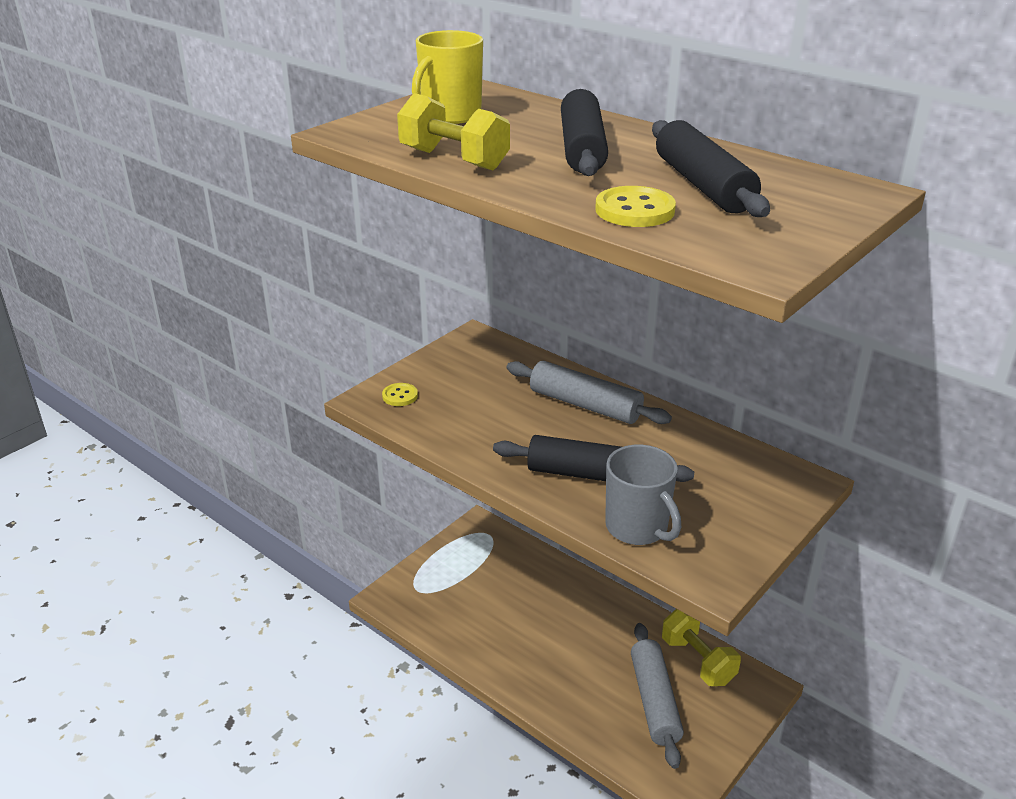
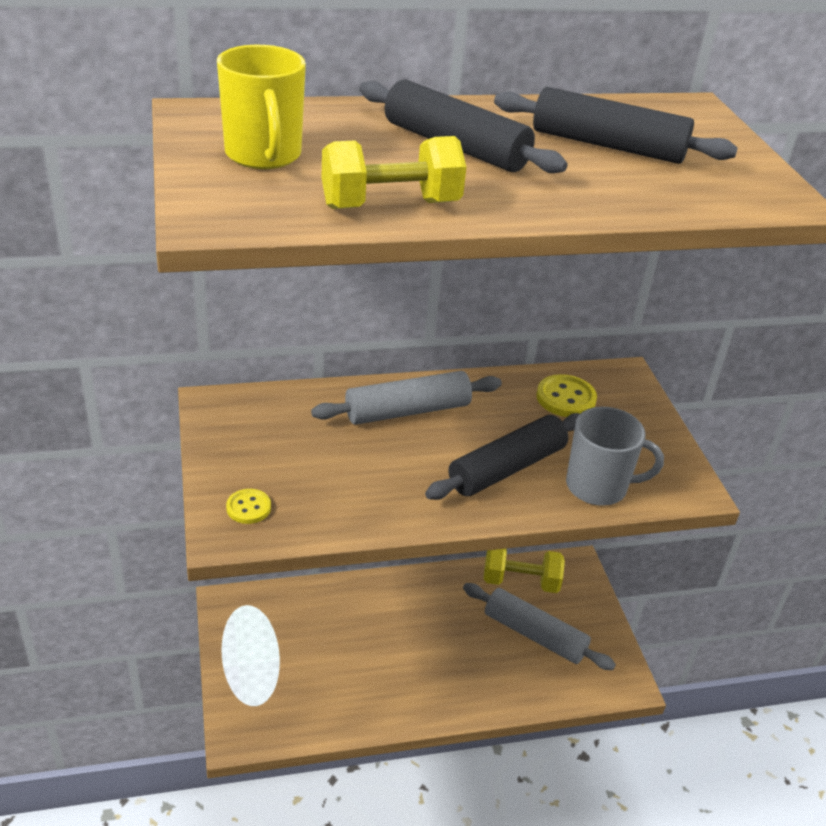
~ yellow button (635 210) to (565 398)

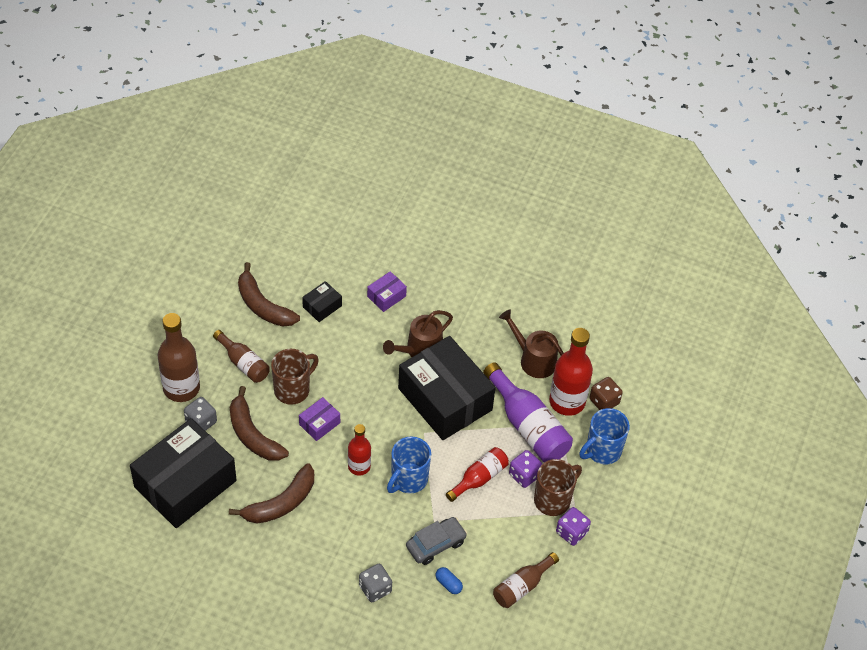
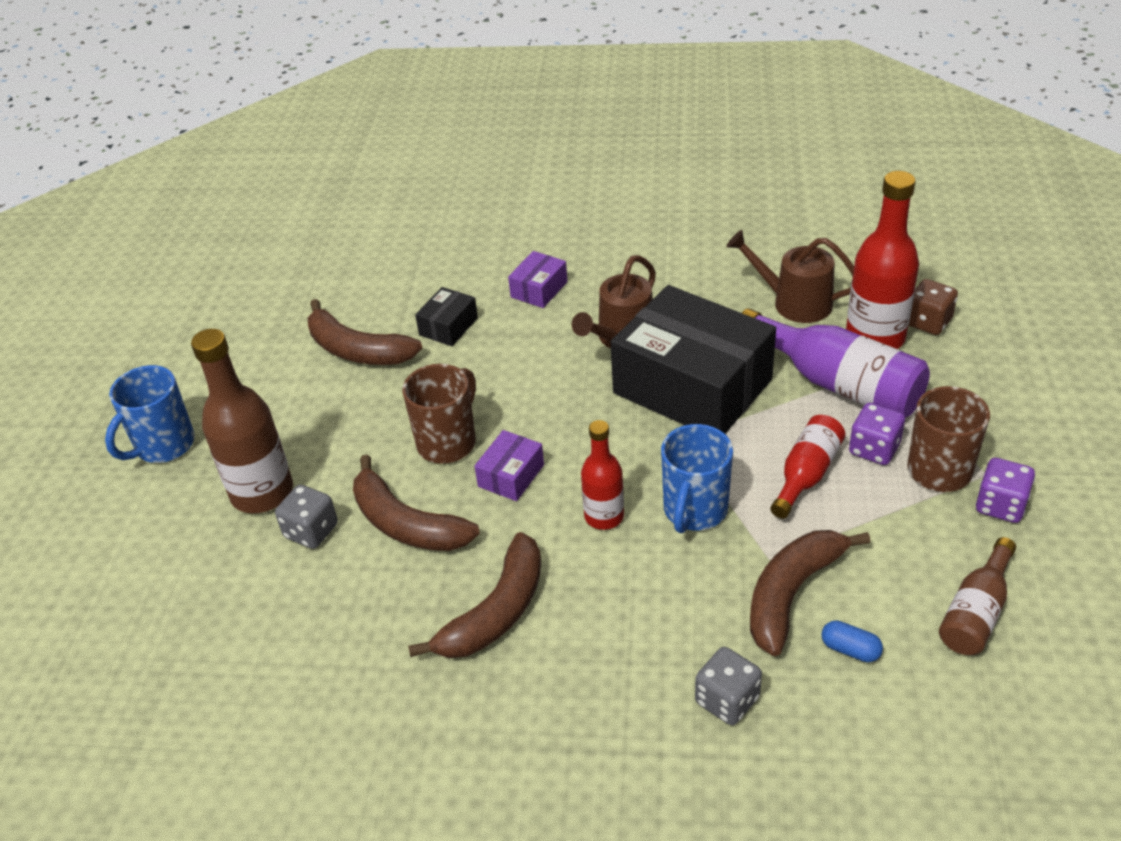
- black box (185 484)
- brown bottle (243 363)
~ blue mug (602 451) to (164 445)
~ grey car (435 544) to brown banana (792 593)

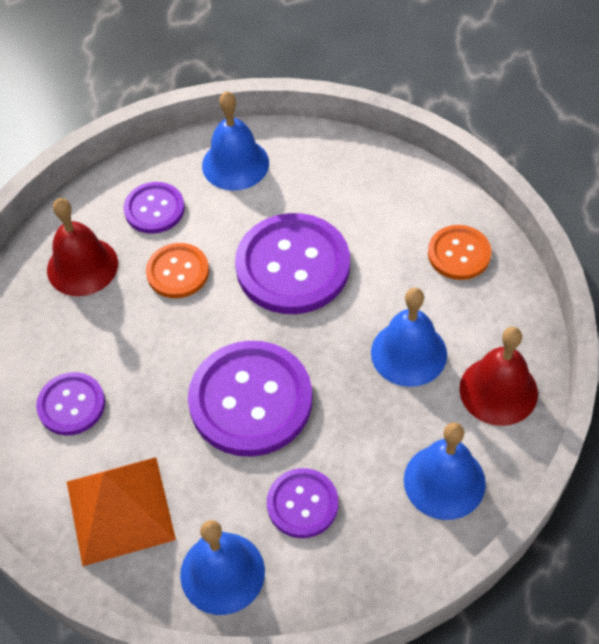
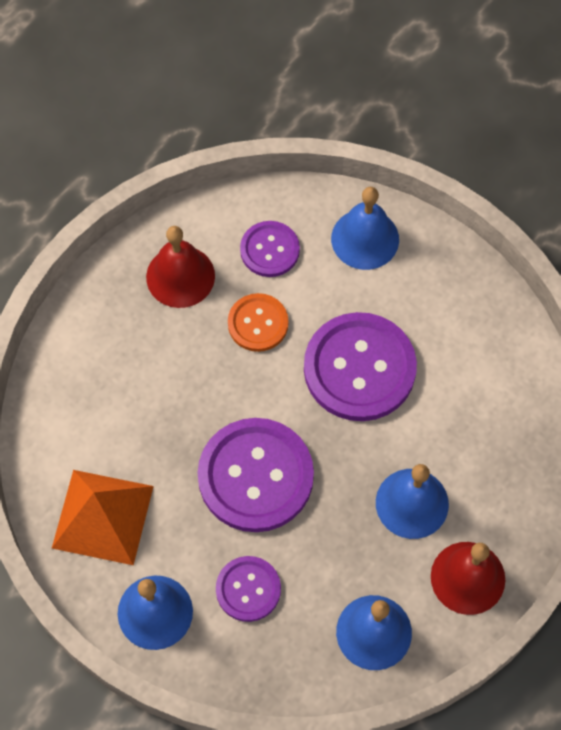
- purple button (71 405)
- orange button (459 254)

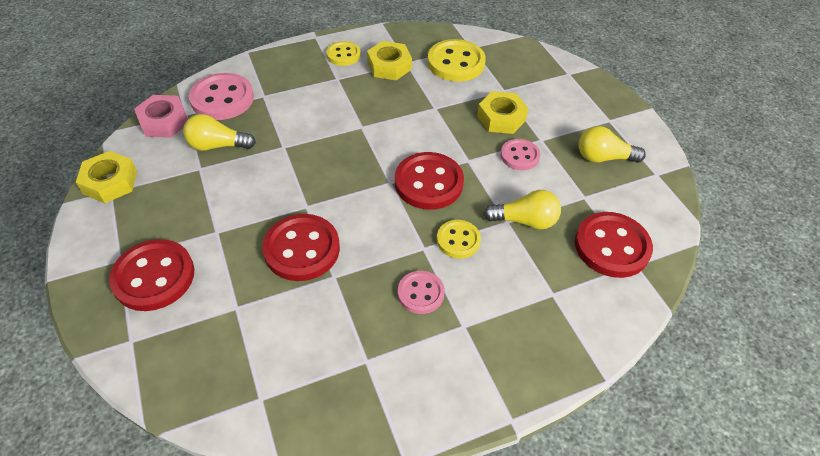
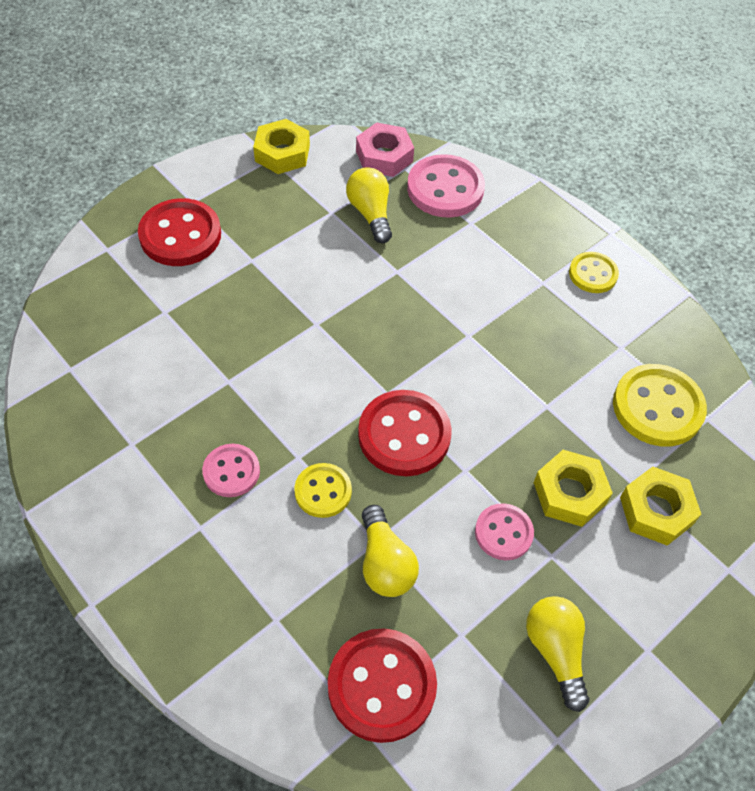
- red button (302 249)
~ yellow nut (389 66) to (656 510)

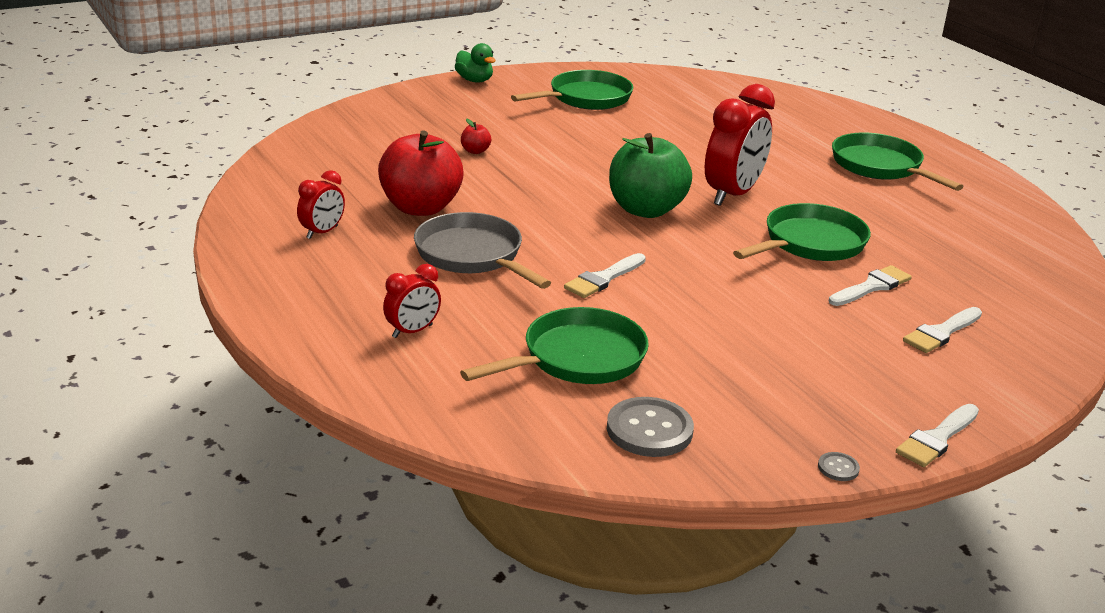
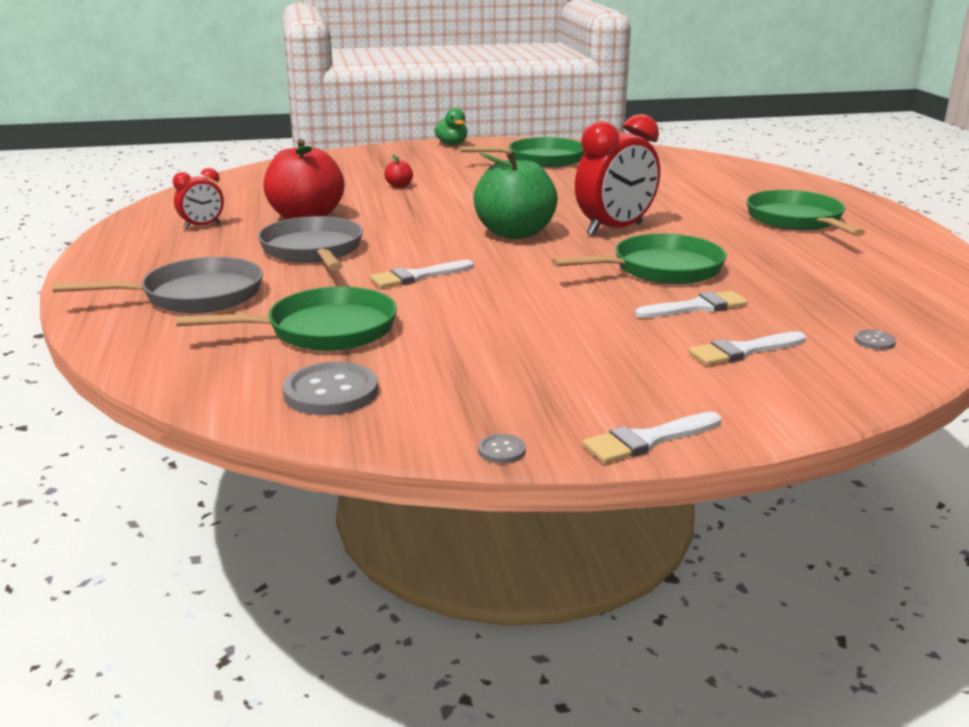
+ grey button (874 341)
~ red clock (412 331) to grey pan (195 296)

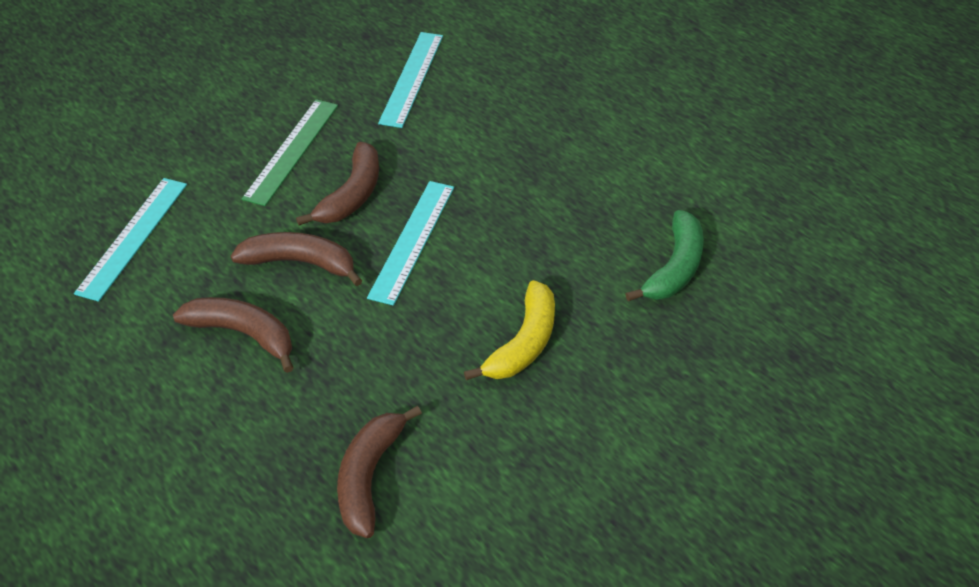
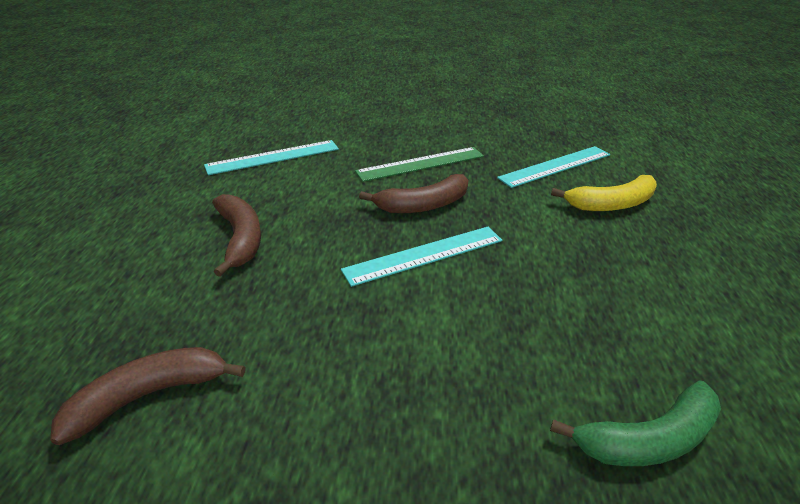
- brown banana (300 263)
~ yellow banana (523 343) to (611 204)

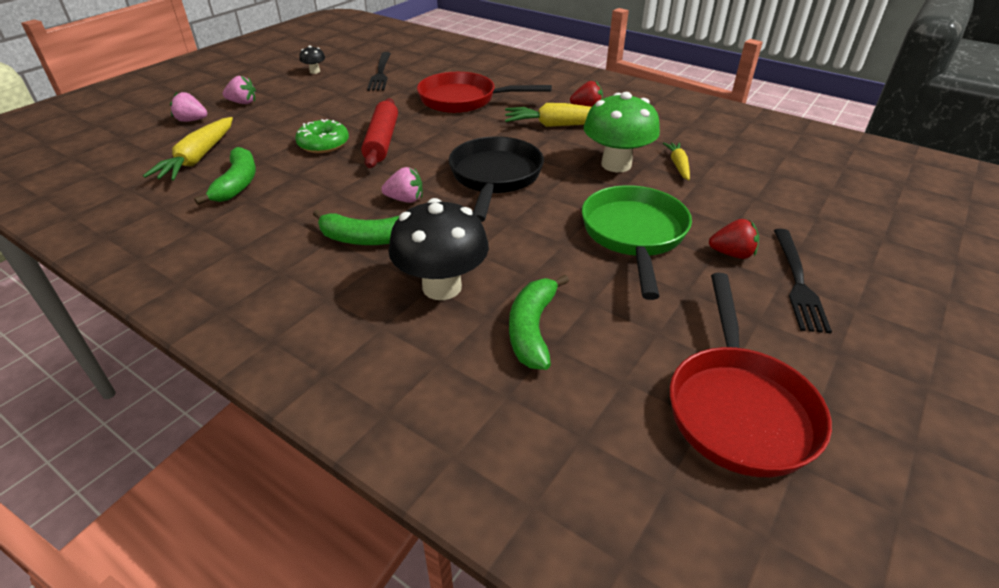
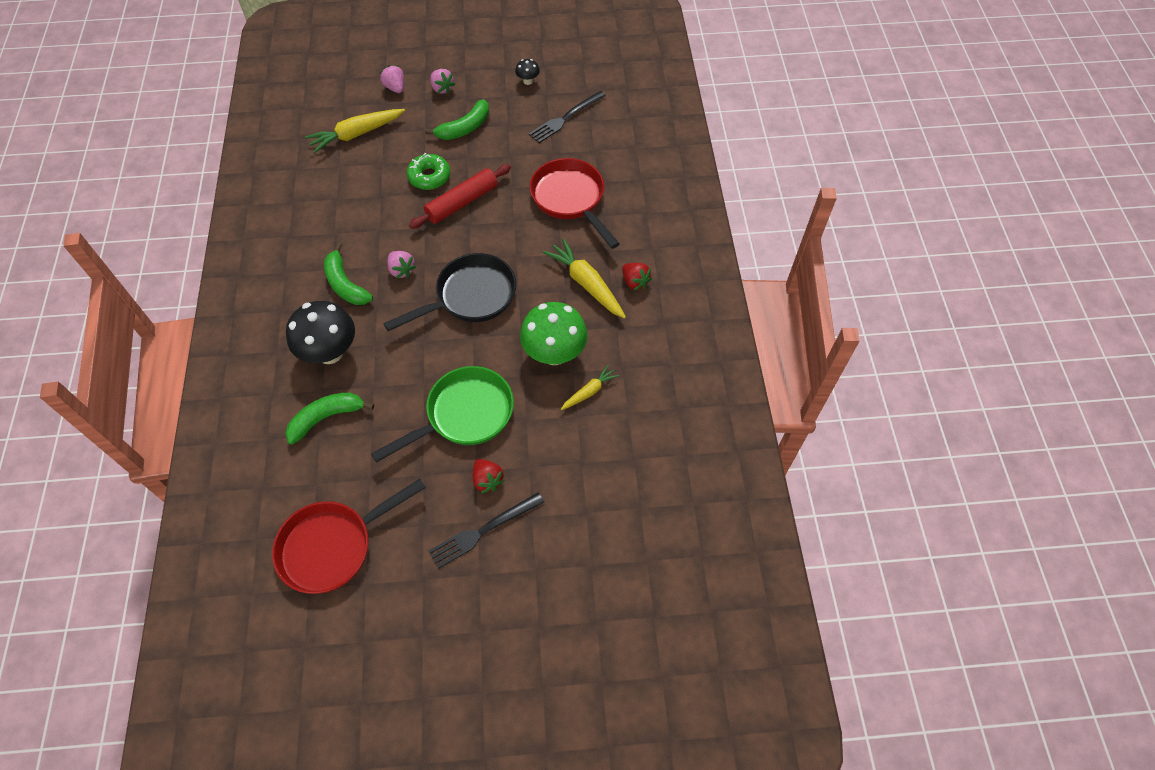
~ green banana (237 183) to (464 128)

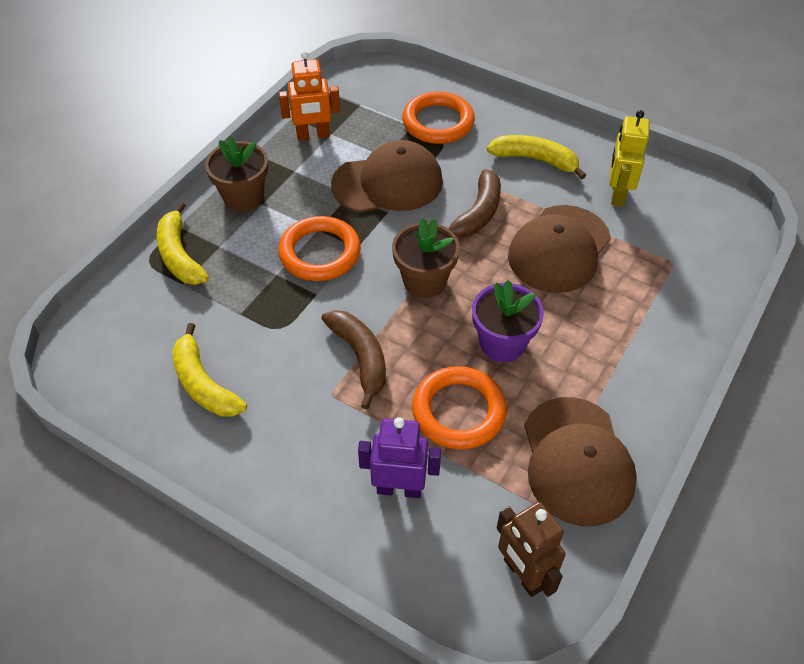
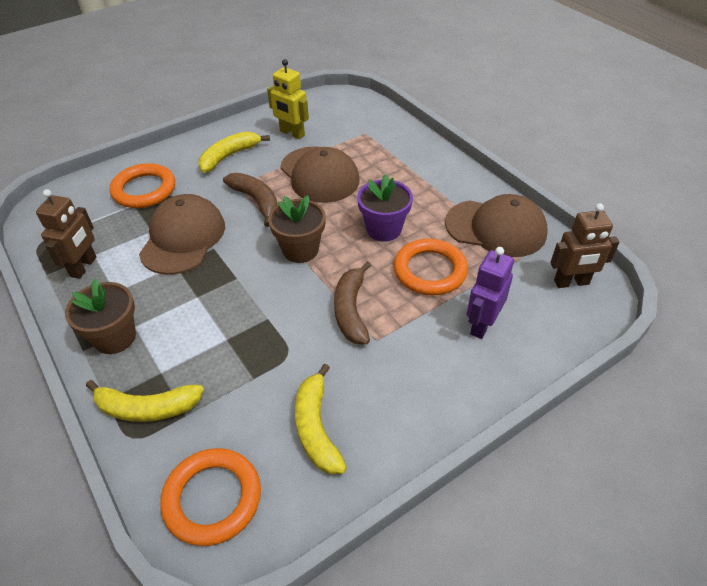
~ orange ring (320 253) to (212 498)
~ orange robot (313 135) to brown robot (84 267)
~ yellow banana (204 384) = (316 428) 90 degrees clockwise
~ brown banana (360 358) = (351 310) 90 degrees counterclockwise

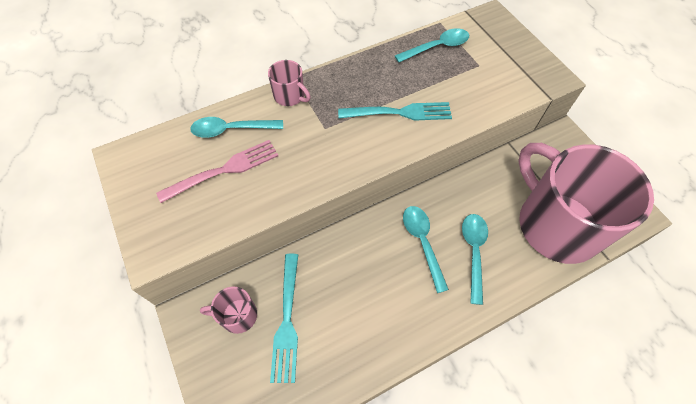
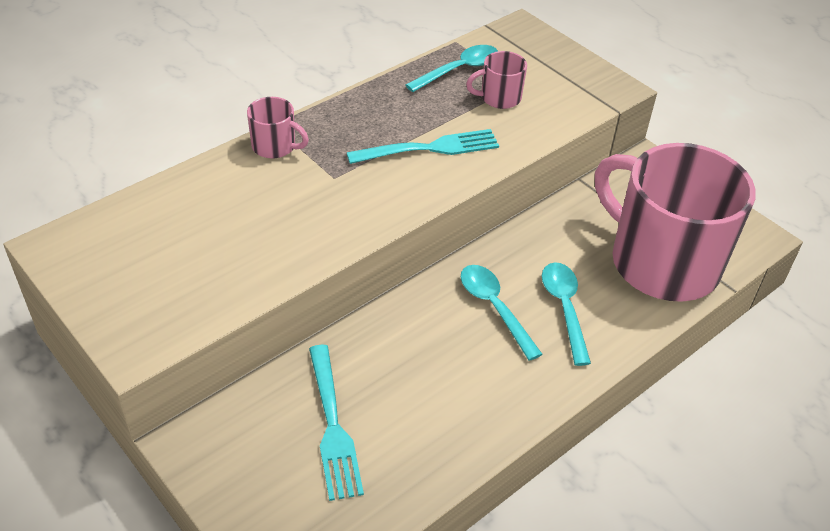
- pink fork (223 171)
- turquoise spoon (232 130)
~ pink mug (238 315) to (499 98)

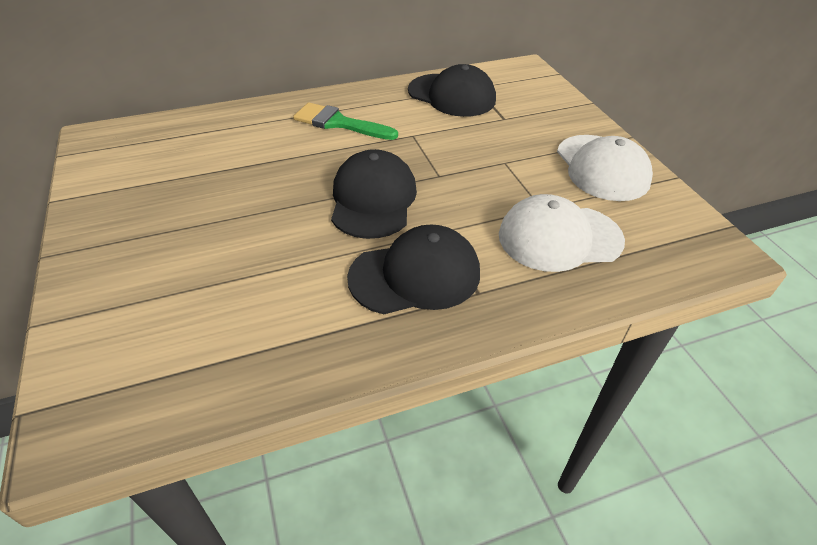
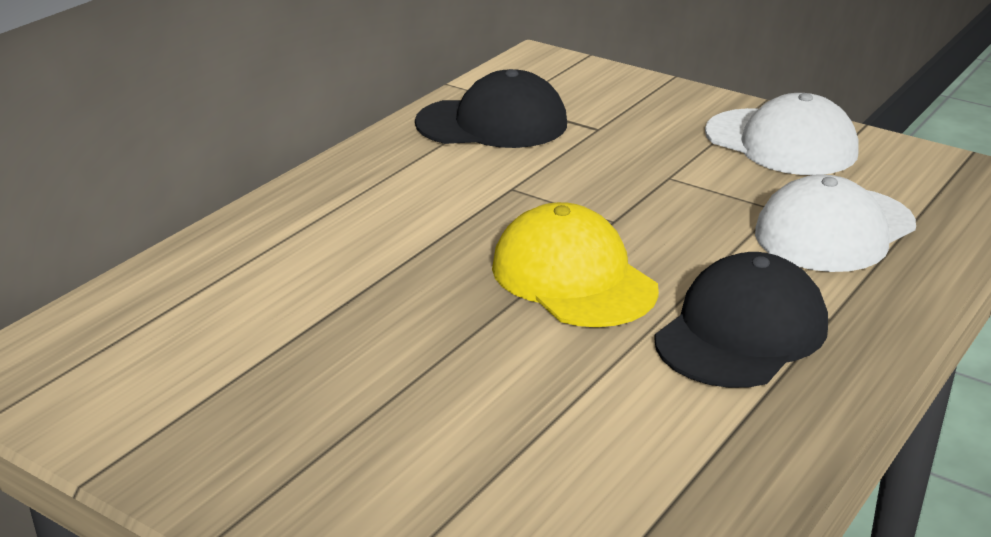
- green brush (339 123)
~ black cap (373 199) to yellow cap (573 278)

